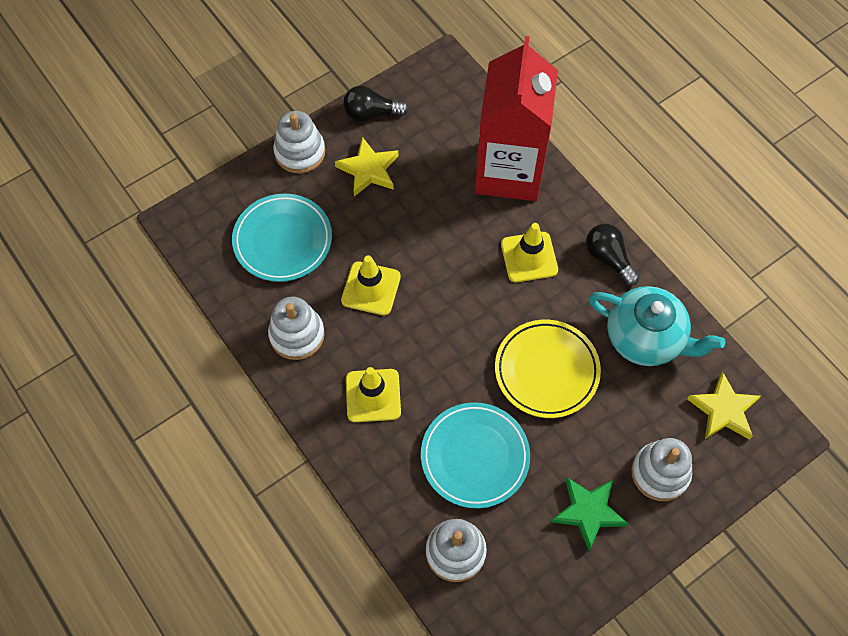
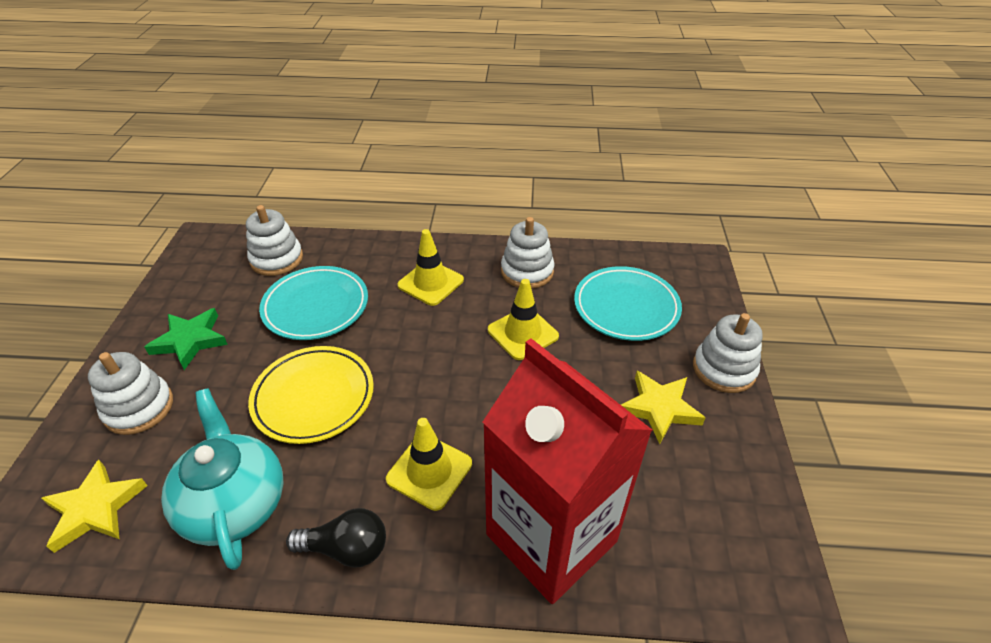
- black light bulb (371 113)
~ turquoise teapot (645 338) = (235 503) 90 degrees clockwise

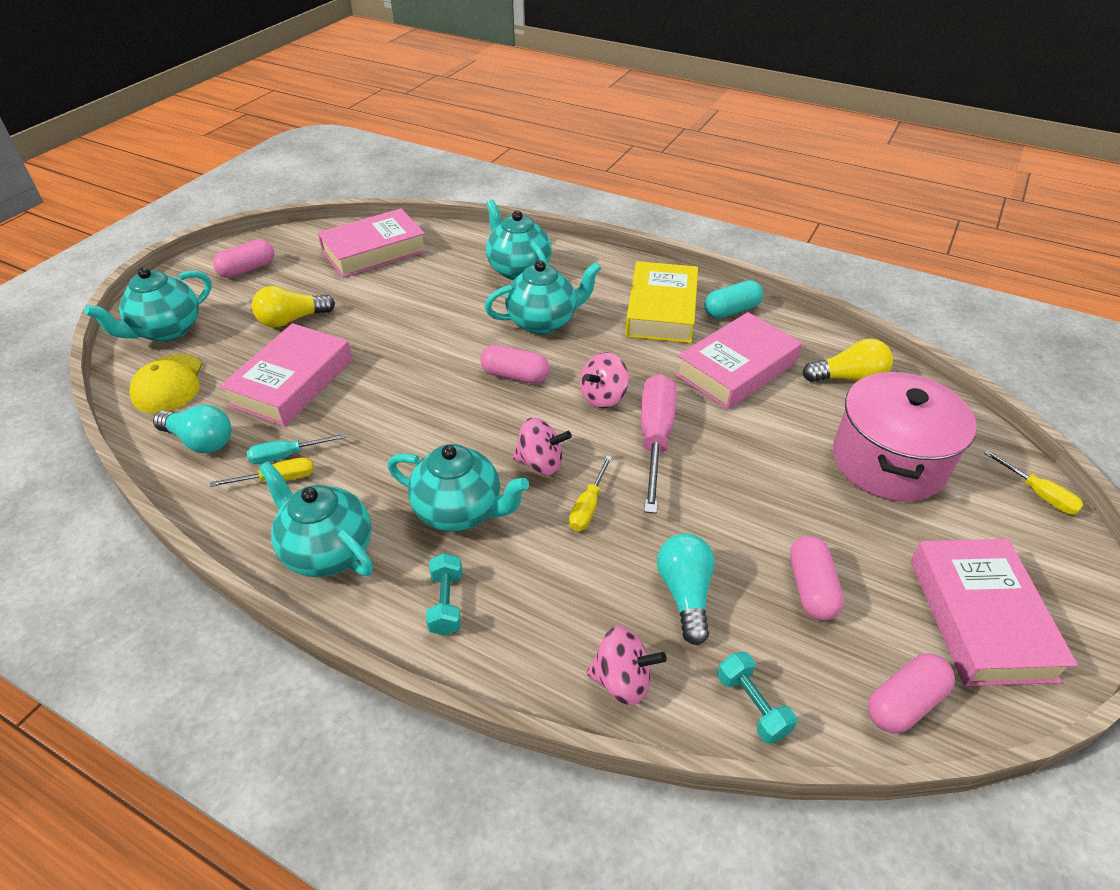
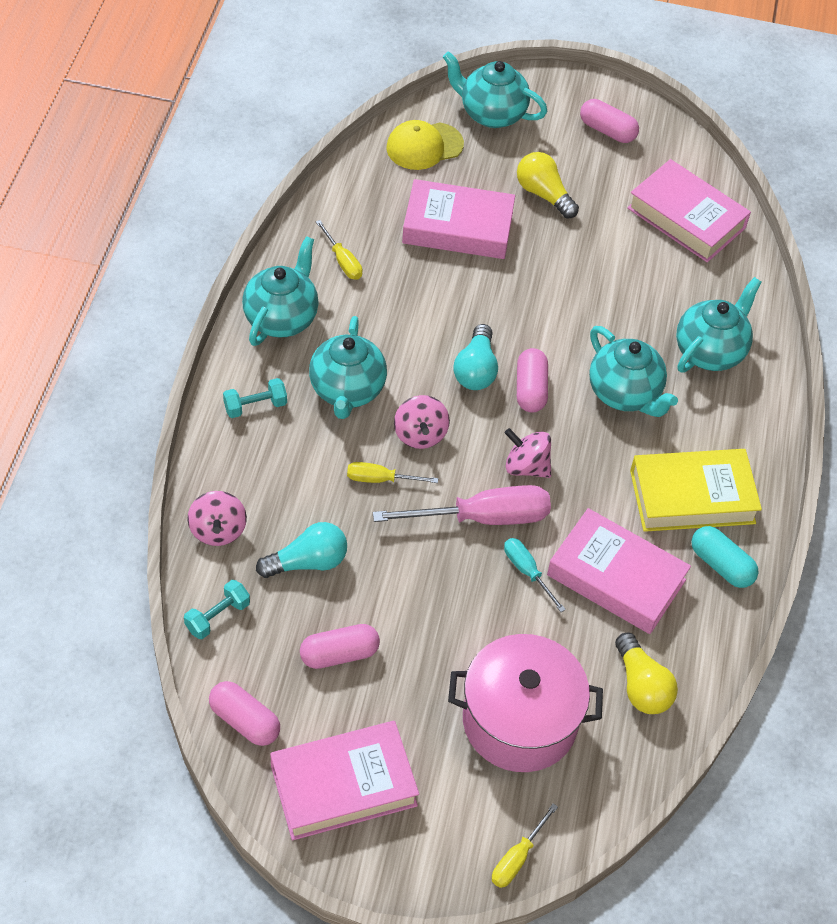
~ turquoise light bulb (200 441) to (476 370)
~ turquoise screwdriver (287 455) to (527 571)

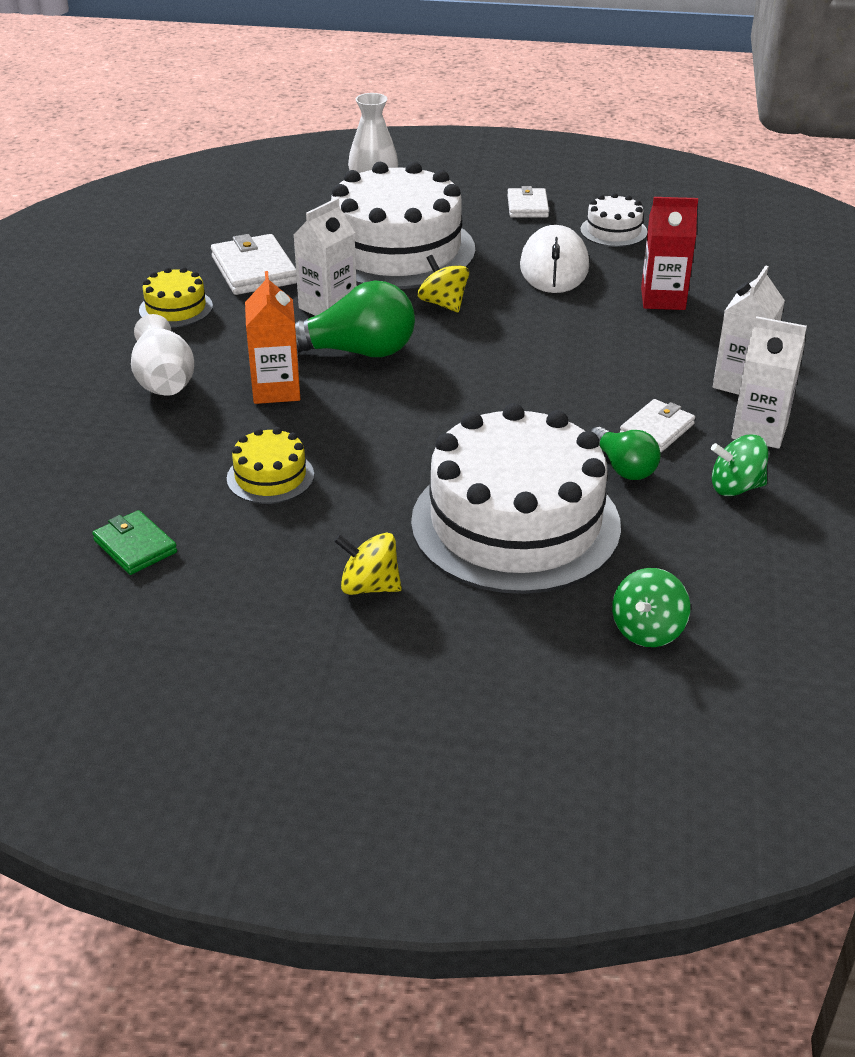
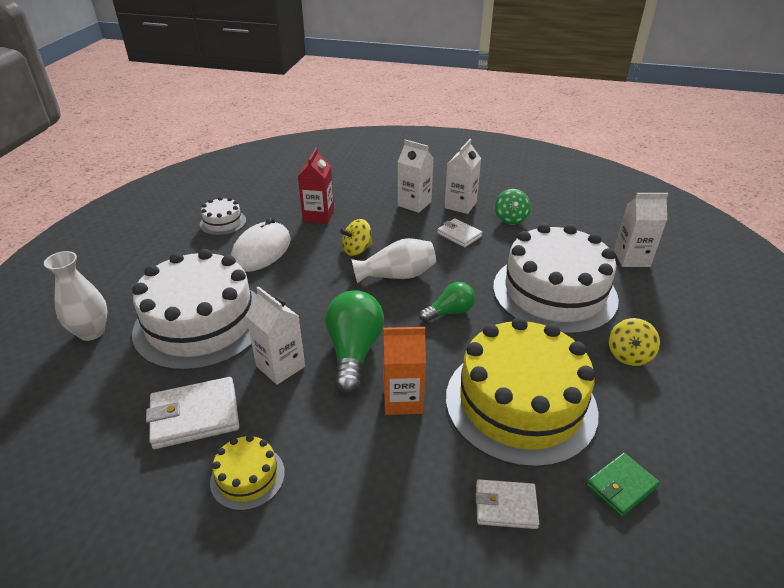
~ white vase (164 380) to (397 275)
~ yellow spinning top (443 304) to (357 250)
~ white wallet (527 206) to (505 506)
~ green light bulb (623 467) to (449 312)
~ green spinning top (647 630) to white carton (631 258)
~ white mouse (554 267) = (261 251) 75 degrees counterclockwise
~ yellow cake (270 477) = (520 403) x2.29

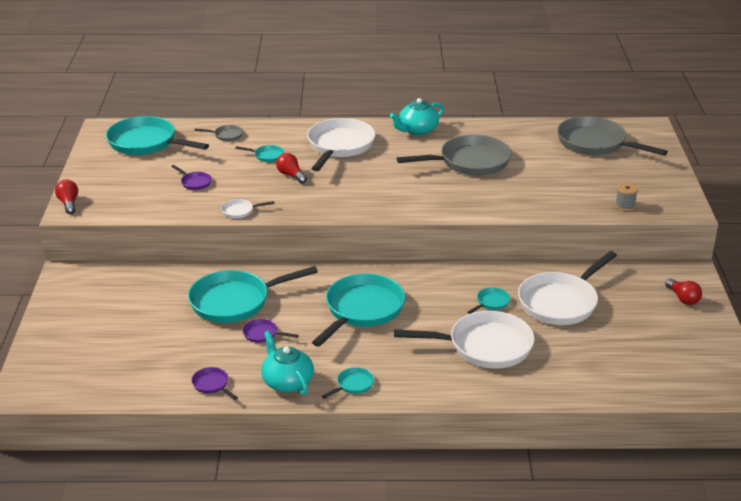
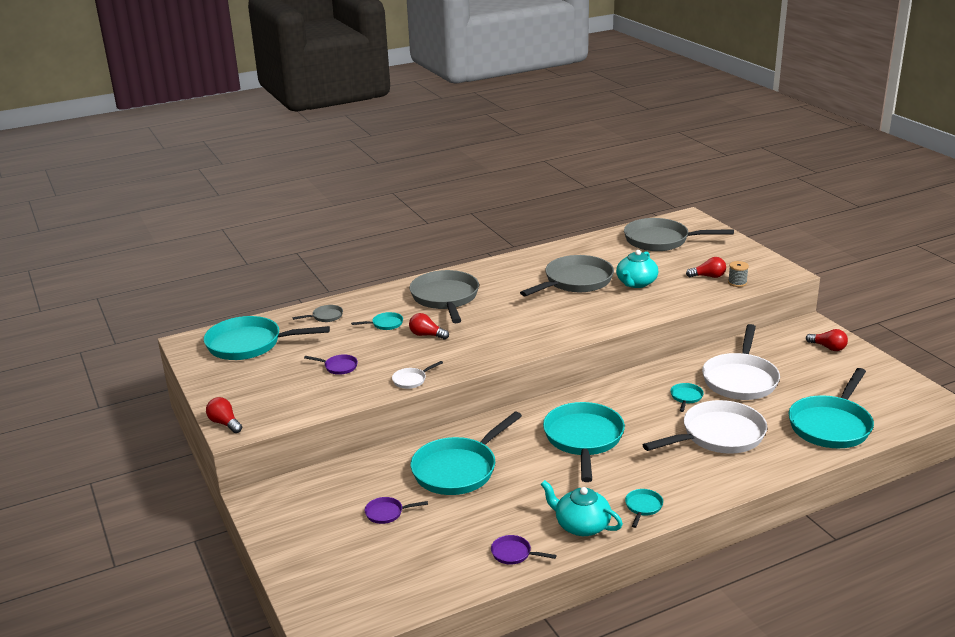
+ red light bulb (708 276)
+ turquoise pan (831 425)
~ purple pan (262 334) to (387 513)
~ turquoise teapot (417 130) to (636 283)
~ white pan (339 146) to grey pan (445 298)

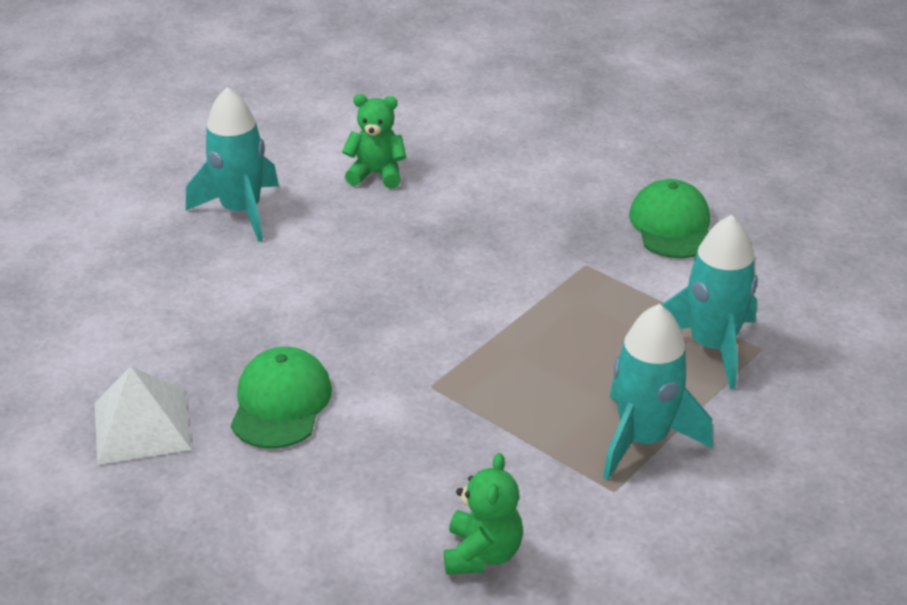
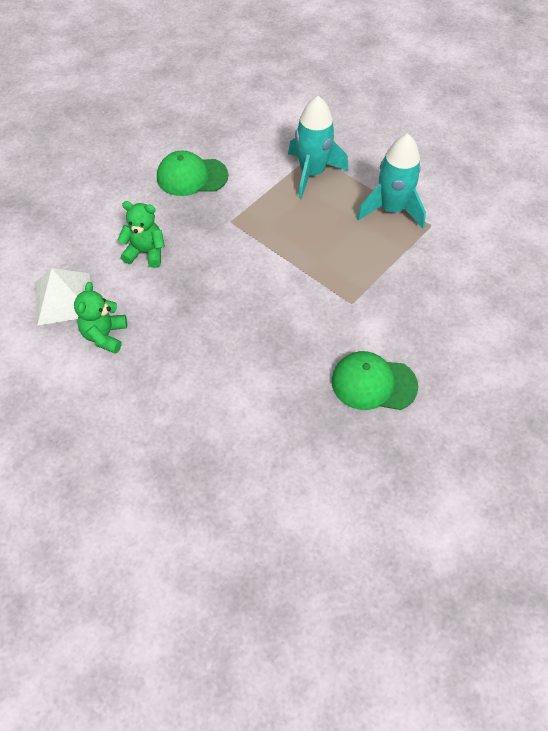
- turquoise rocket (241 211)
~ white pyramid (142 425) to (63 298)
~ green teddy bear (482 554) to (145 252)

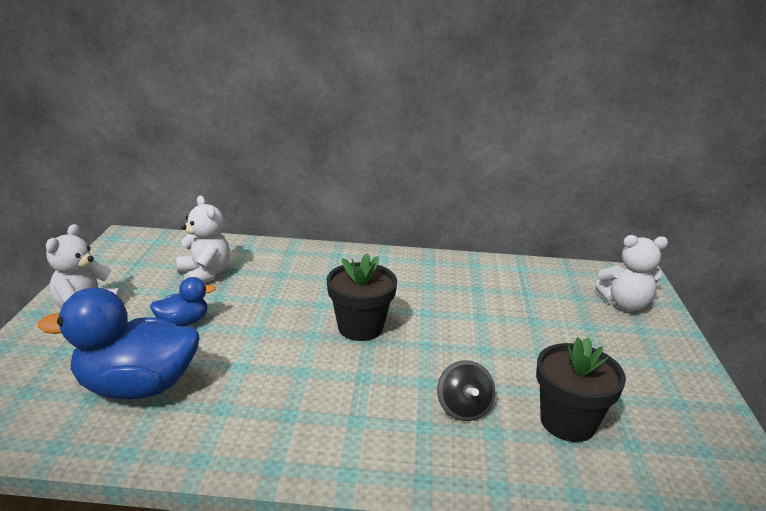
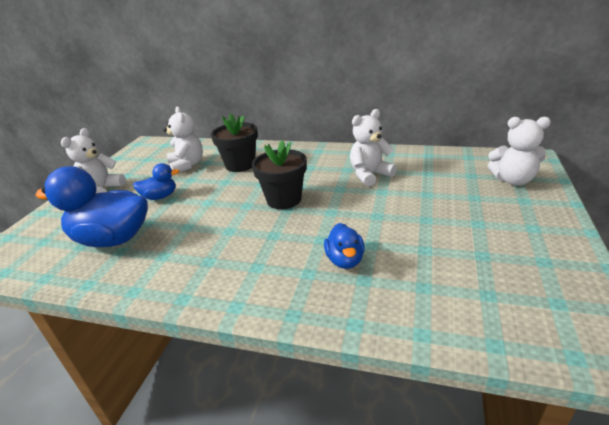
+ white teddy bear (370 175)
~ black flower pot (567 422) to (240 165)
~ black spinning top (463 408) to blue duck (345 260)

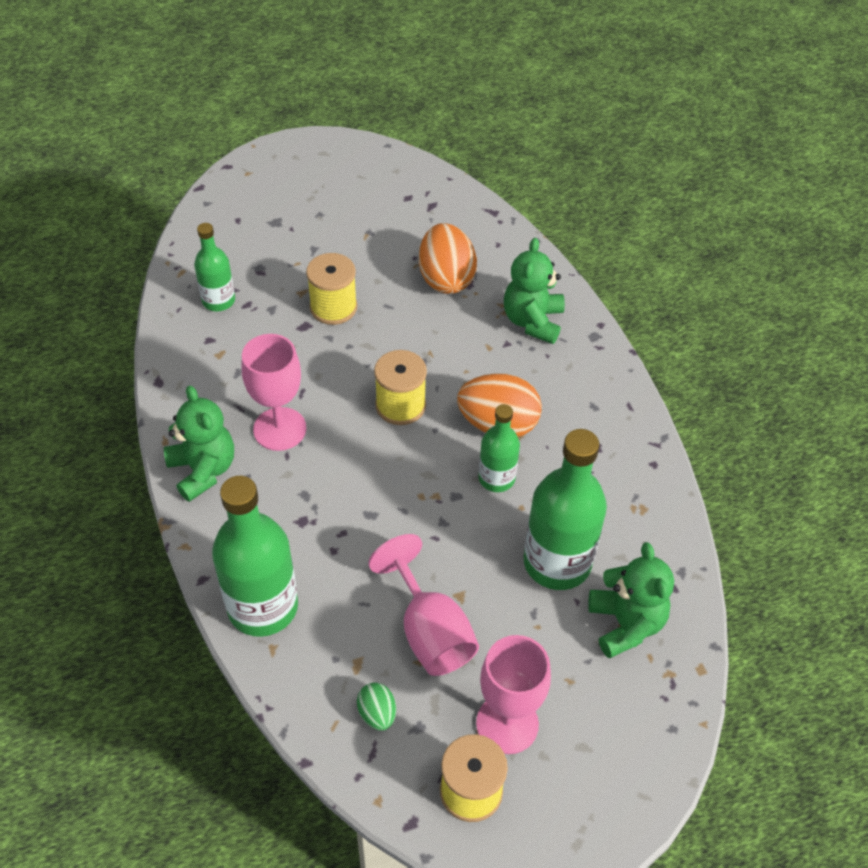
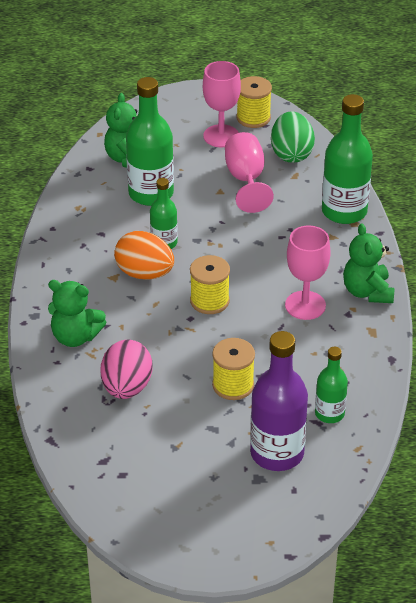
+ purple bottle (277 453)
~ orange egg (446 278) to pink egg (127 387)
~ green teddy bear (532 321) = (75 337) 75 degrees clockwise
~ green egg (377 714) = (291 154) x1.98

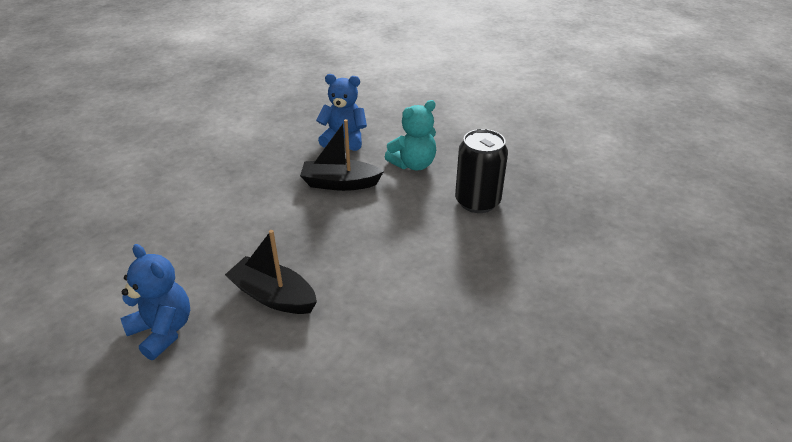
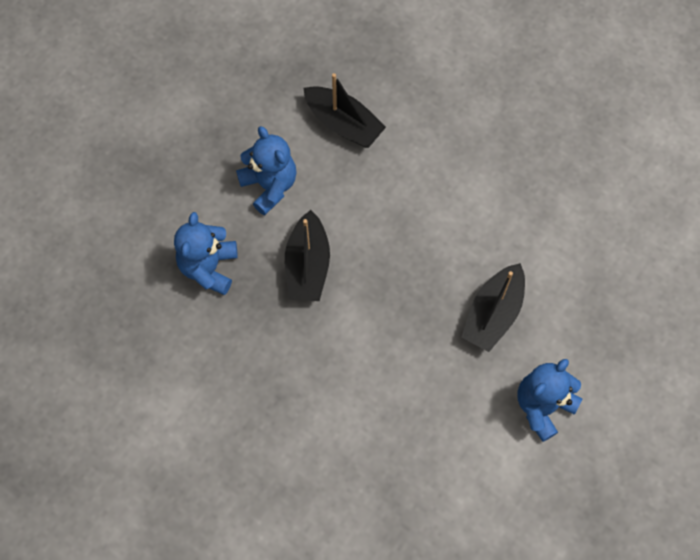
~ black can (477 202) to black boat (343 124)
~ turquoise teddy bear (413 164) to blue teddy bear (269 186)

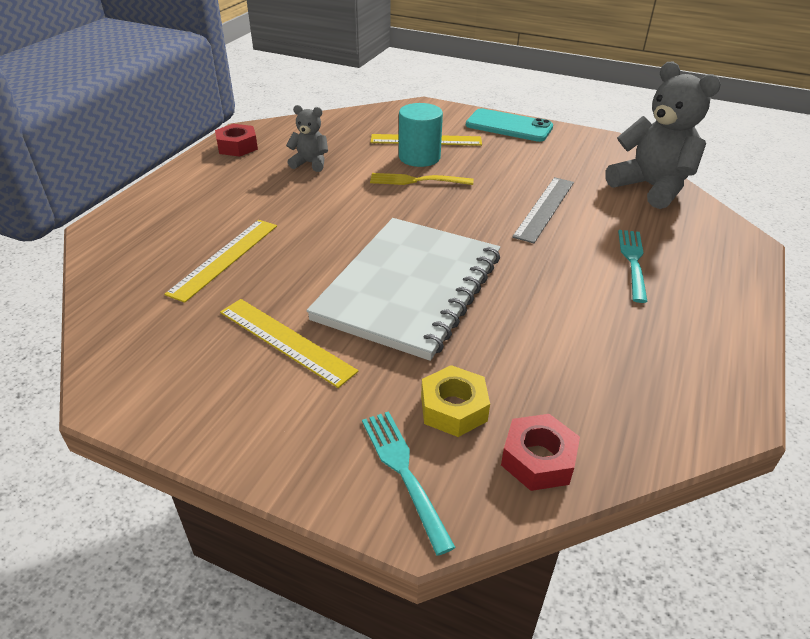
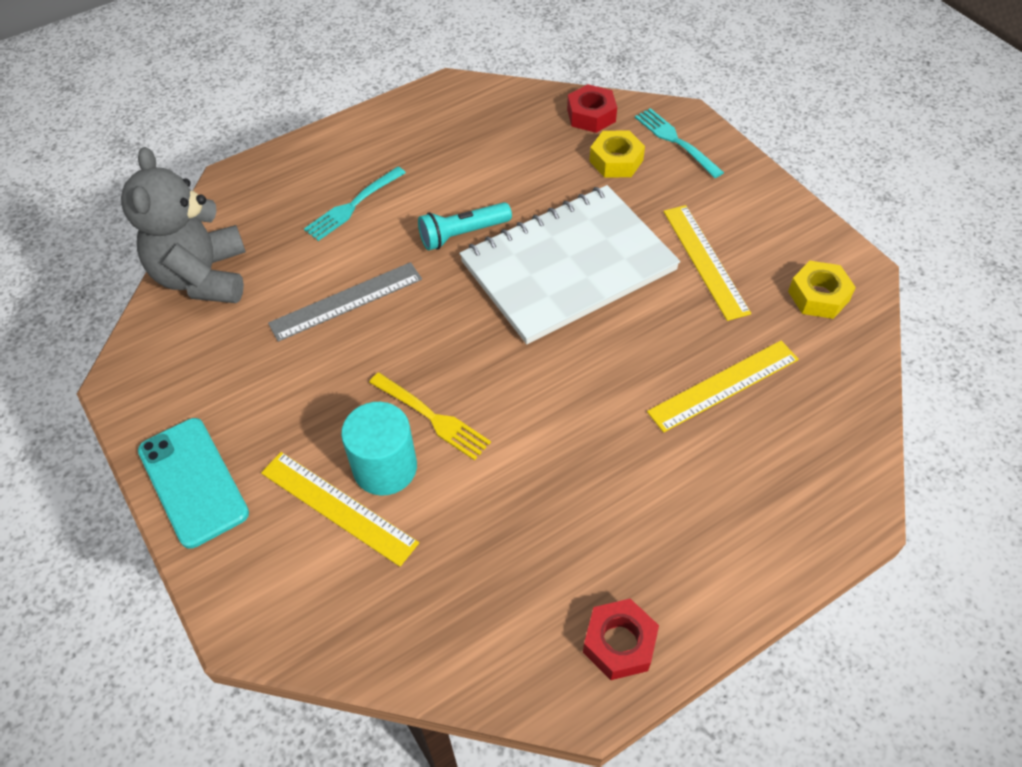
- grey teddy bear (310 163)
+ turquoise flashlight (462 234)
+ yellow nut (818 296)
~ turquoise fork (404 472) = (675 141) 135 degrees clockwise

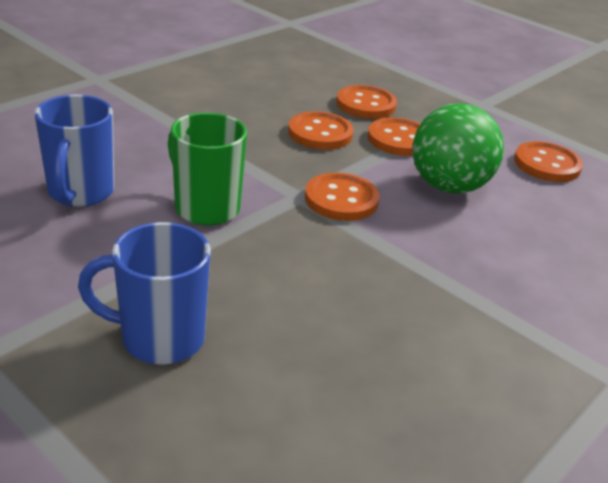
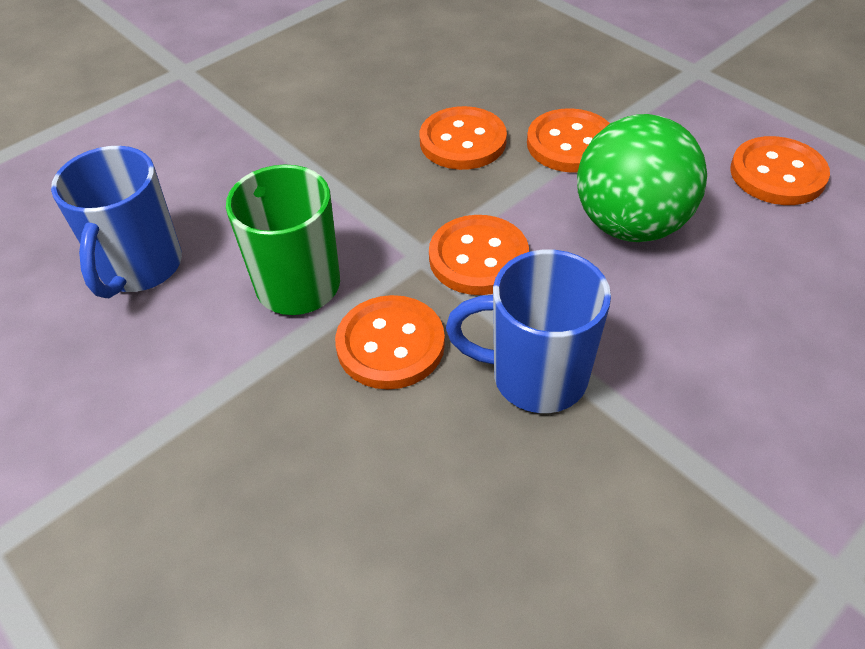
~ blue mug (159 338) to (535 376)
~ orange button (366 104) to (390 344)

